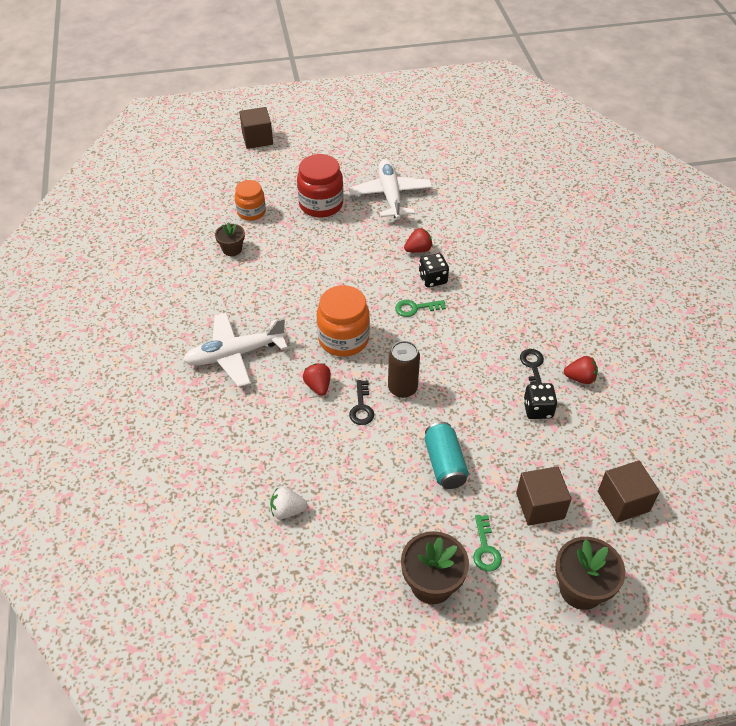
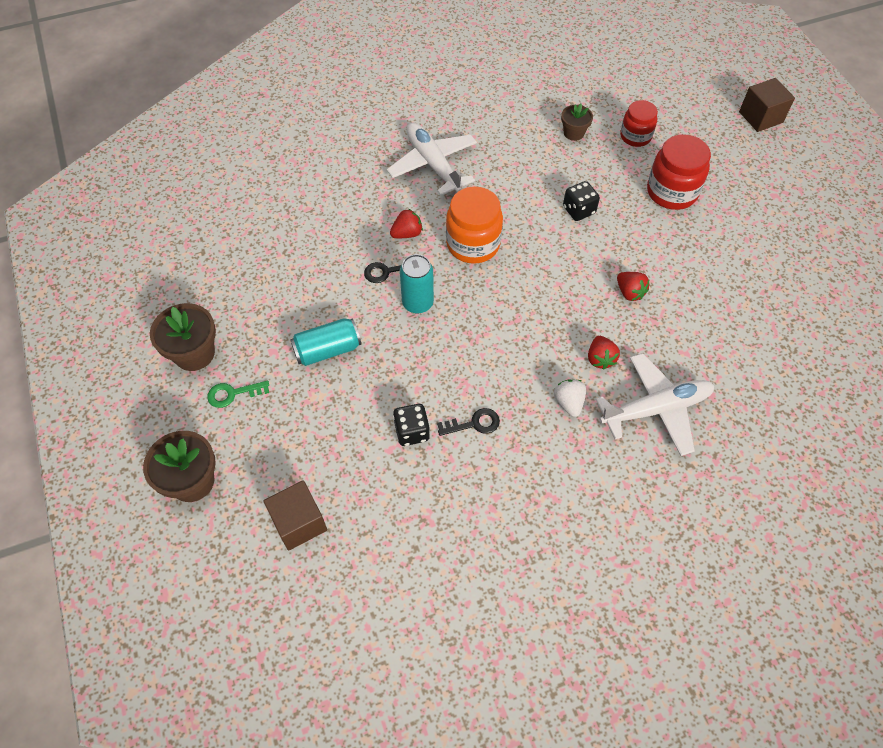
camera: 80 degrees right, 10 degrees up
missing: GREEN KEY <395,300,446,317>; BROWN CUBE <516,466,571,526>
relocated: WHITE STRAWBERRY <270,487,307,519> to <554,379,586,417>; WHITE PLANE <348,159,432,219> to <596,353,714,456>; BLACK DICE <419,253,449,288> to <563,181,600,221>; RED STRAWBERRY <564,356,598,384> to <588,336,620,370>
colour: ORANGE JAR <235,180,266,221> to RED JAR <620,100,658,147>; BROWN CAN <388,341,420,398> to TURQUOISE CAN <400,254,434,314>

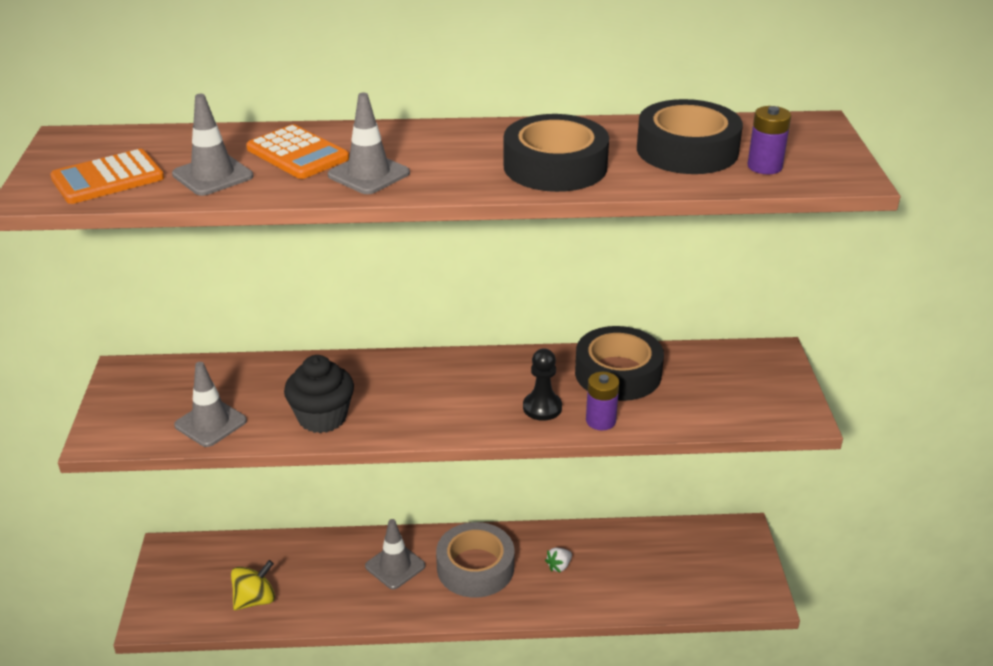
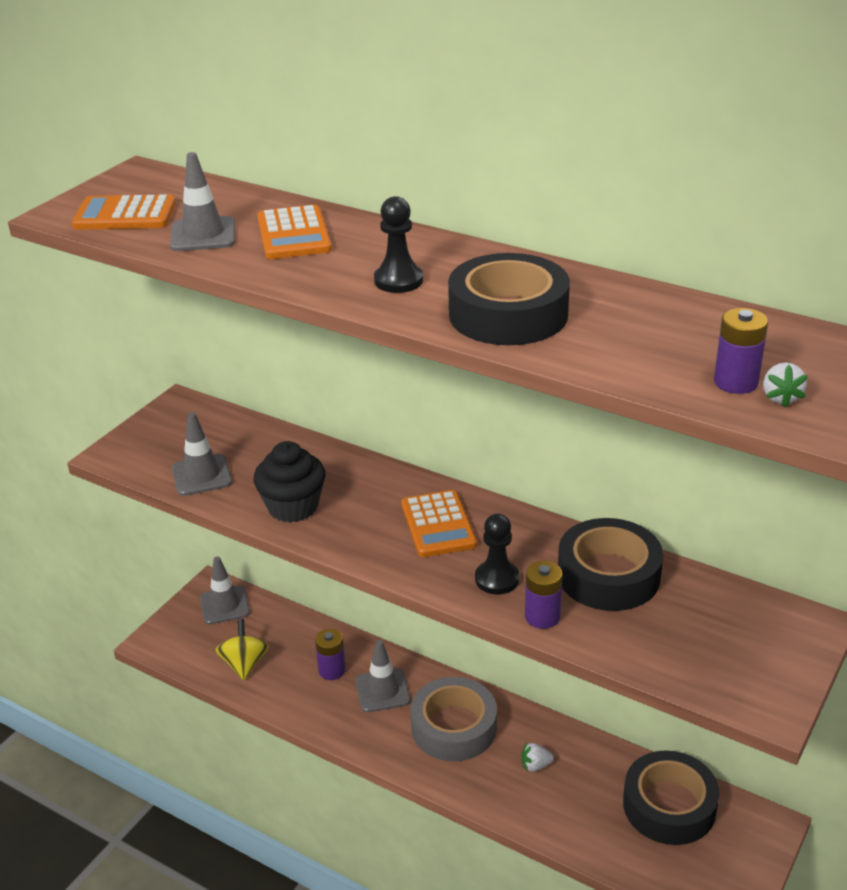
camera: 35 degrees right, 0 degrees up
appeared: PURPLE BATTERY <315,629,346,680>; BLACK PAWN <374,196,423,293>; ORANGE CALCULATOR <401,490,477,557>; WHITE STRAWBERRY <763,363,808,407>
relocated: GREY TRAFFIC CONE <328,93,410,194> to <200,556,250,625>; BLACK TAPE <637,99,743,174> to <623,750,720,845>
spun: YELLOW SPINNING TOP <231,560,275,610> = <216,619,269,680> 90 degrees counterclockwise

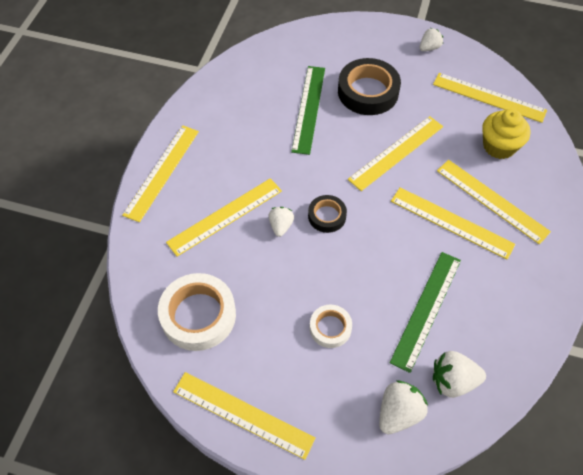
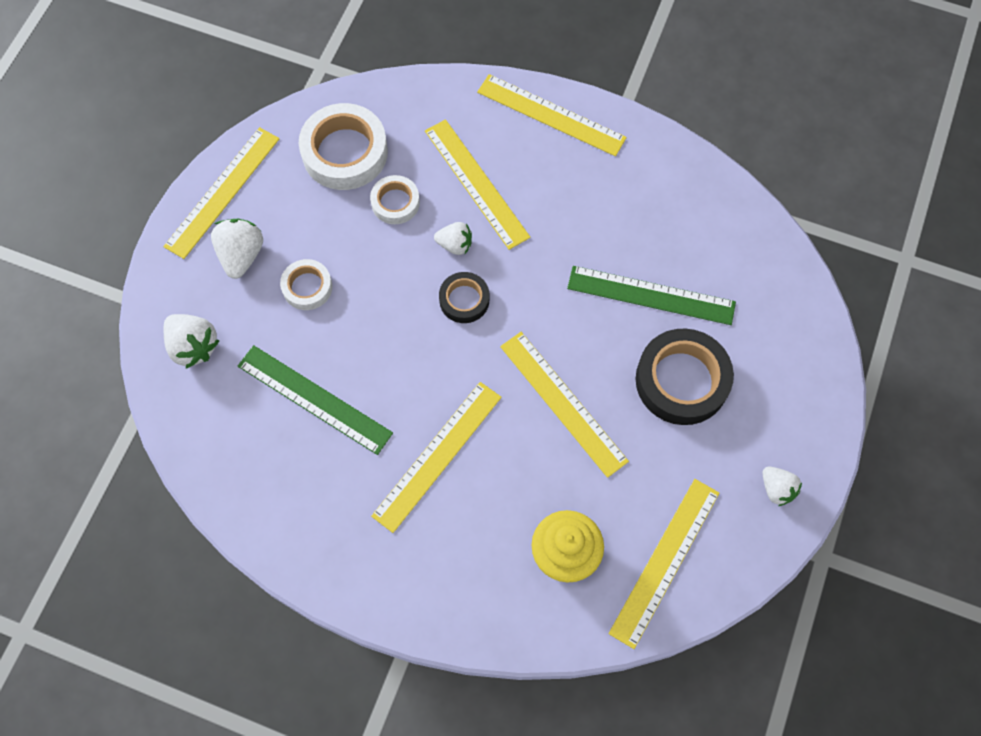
camera: 95 degrees right, 10 degrees up
missing: YELLOW RULER <437,160,551,244>
appeared: WHITE TAPE <370,175,420,224>
relocated: WHITE STRAWBERRY <433,351,486,398> to <211,219,263,279>

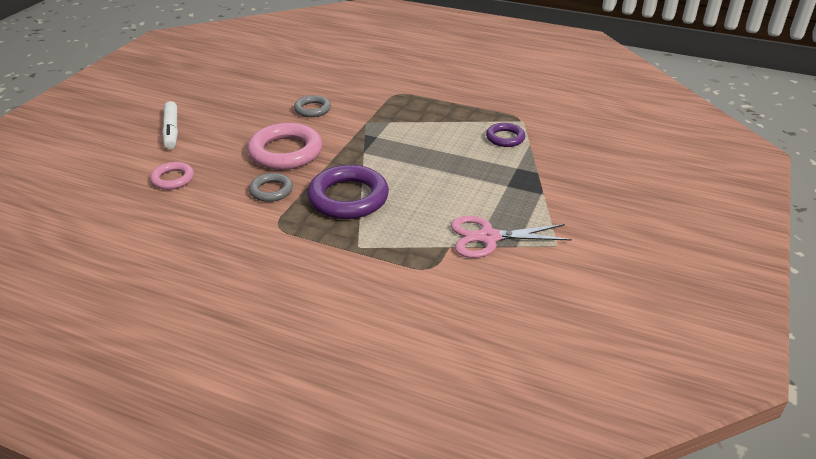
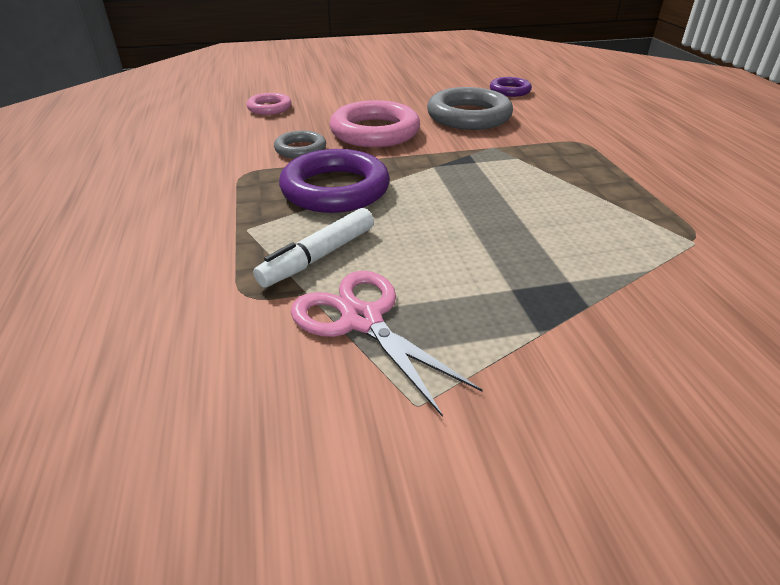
camera: 55 degrees right, 0 degrees up
relocated: WHITE MARKER <162,101,178,149> to <253,208,374,287>; PURPLE RING <486,123,525,147> to <490,77,532,97>
size: GREY RING <294,95,331,117> = <427,87,513,130> x1.84

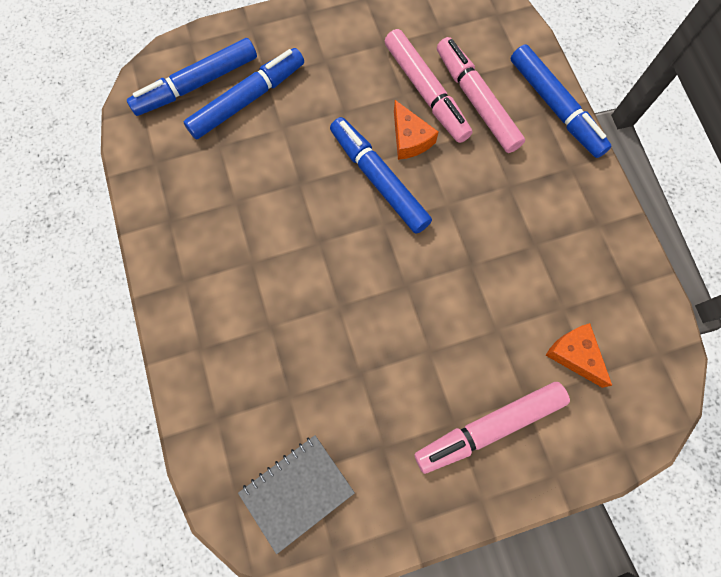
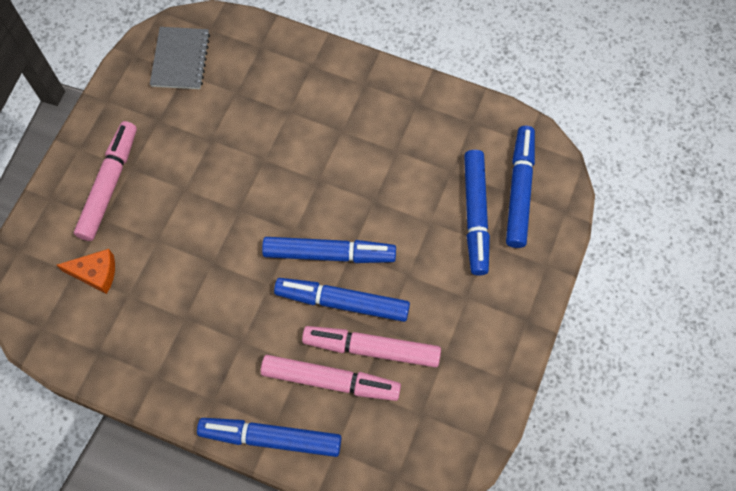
camera: 130 degrees right, 5 degrees down
exchanged: ORANGE CHEESE <394,100,438,160> to BLUE MARKER <274,278,410,322>

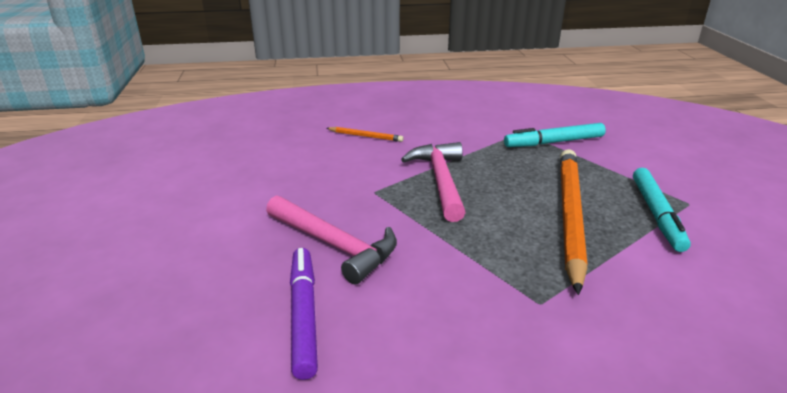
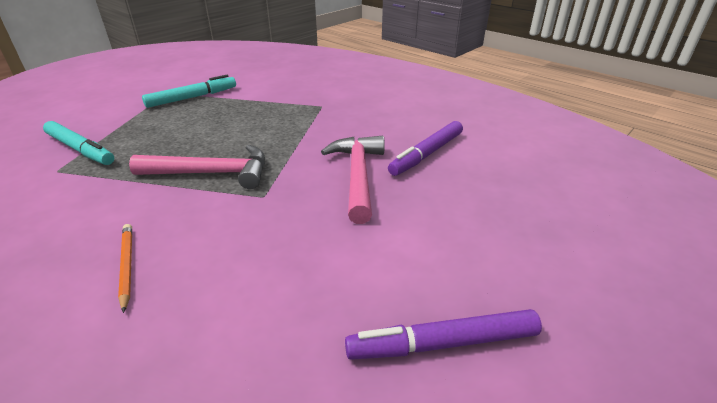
camera: 130 degrees left, 5 degrees up
missing: ORANGE PENCIL <560,149,587,295>
appeared: PURPLE MARKER <345,309,542,360>
spun: PINK HAMMER <401,142,466,222> = <129,145,265,189> 135 degrees counterclockwise

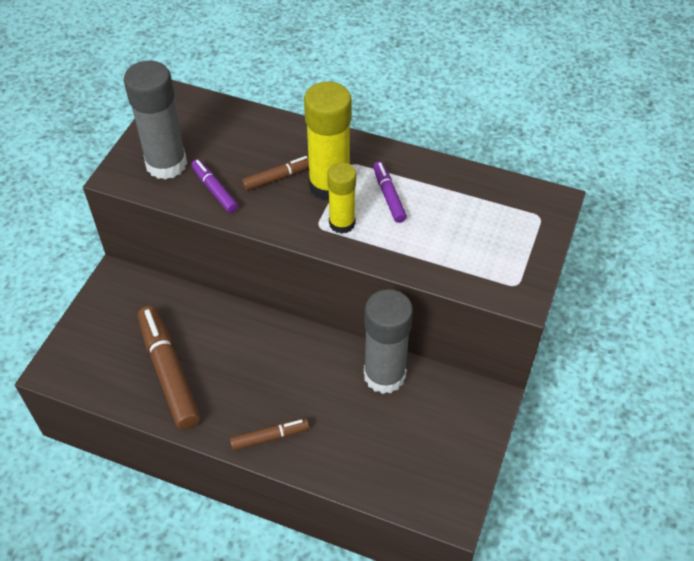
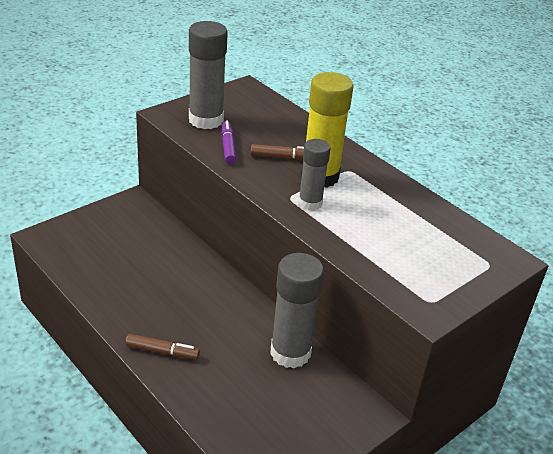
camera: 25 degrees right, 15 degrees down
missing: BROWN MARKER <138,306,200,429>; PURPLE MARKER <373,162,407,223>
colour: YELLOW GLUE STICK <327,162,356,234> to GREY GLUE STICK <298,139,330,210>

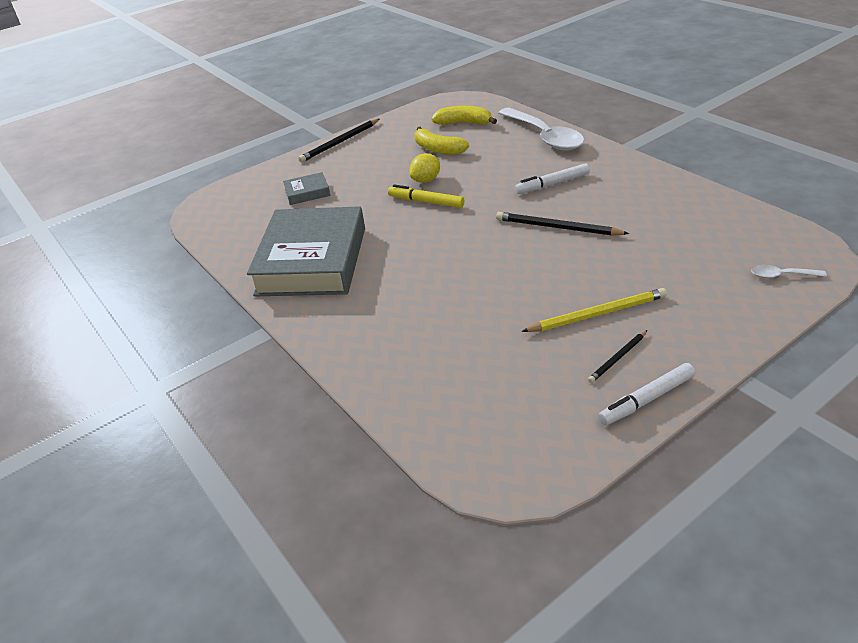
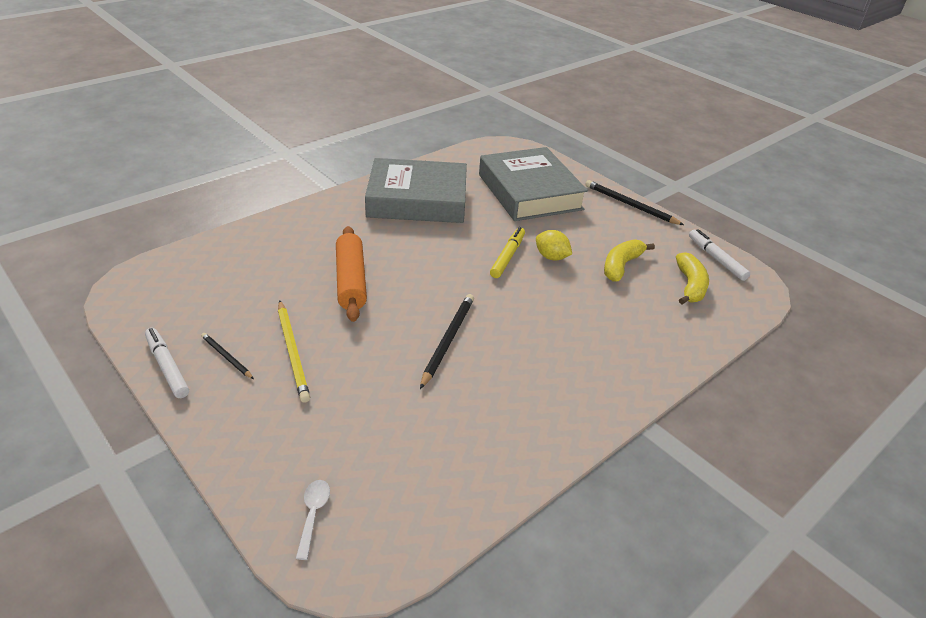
camera: 80 degrees right, 0 degrees up
missing: WHITE SPOON <498,108,584,151>
appeared: ORANGE ROLLING PIN <336,226,367,322>
relocated: WHITE MARKER <515,163,590,194> to <689,229,750,281>
size: GREY BOOK <283,172,330,205> = <479,147,588,221> x2.41

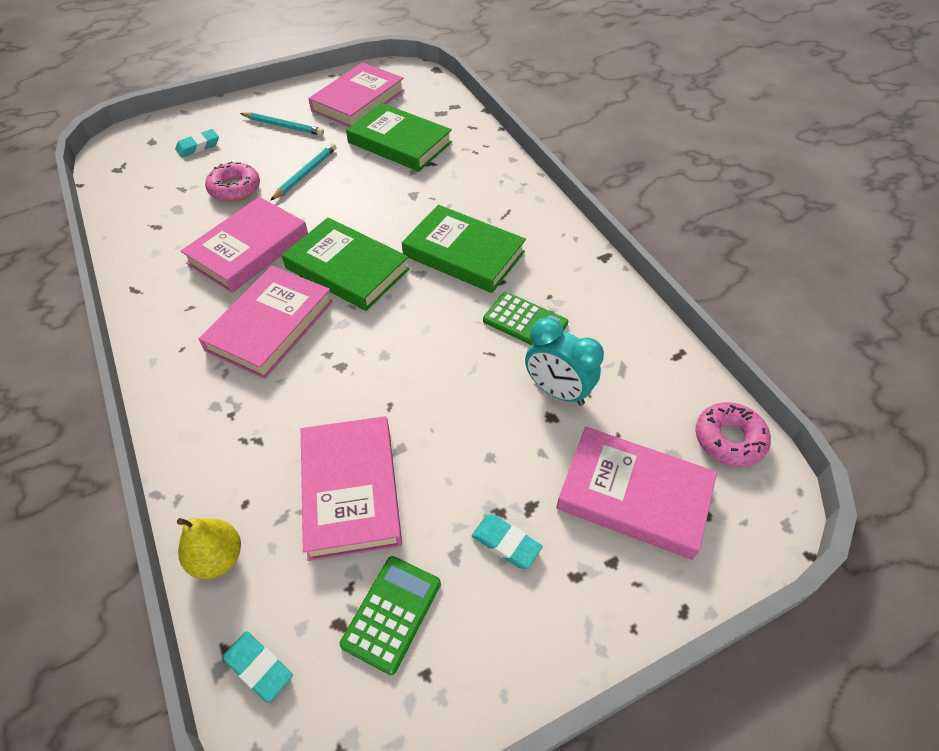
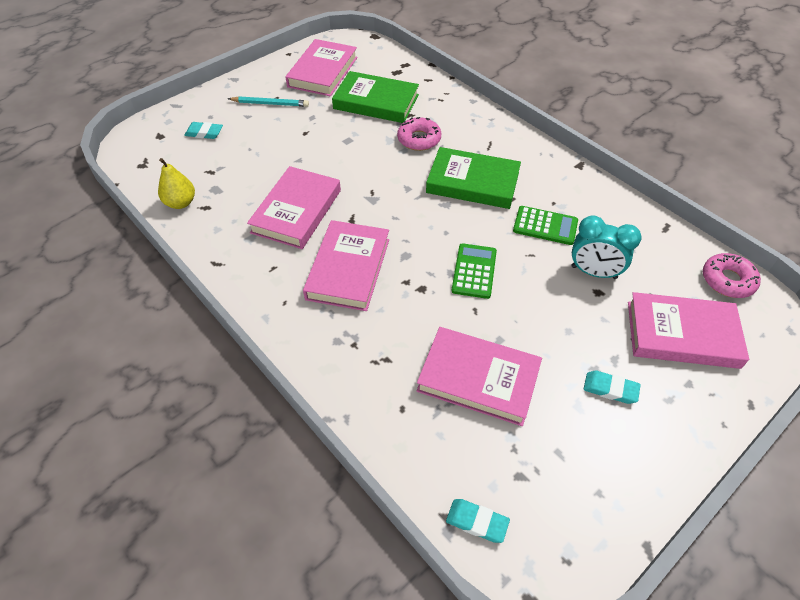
camera: 15 degrees left, 0 degrees up
missing: TURQUOISE PENCIL <270,143,336,201>; GREEN BOOK <282,217,410,311>
relocated: YELLOW PEAR <177,518,241,579> to <158,158,195,209>; PINK DONUT <205,161,260,202> to <397,117,441,151>; GREEN CALCULATOR <340,556,441,675> to <451,243,497,299>
spun: TURQUOISE ERASER <175,129,219,157> = <184,122,223,139> 60 degrees clockwise; PINK BOOK <301,416,402,561> = <417,327,542,426> 45 degrees counterclockwise

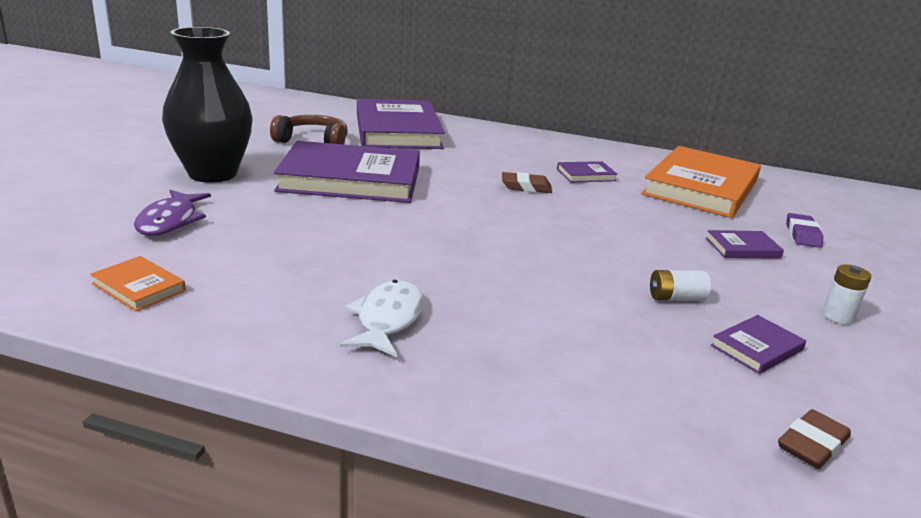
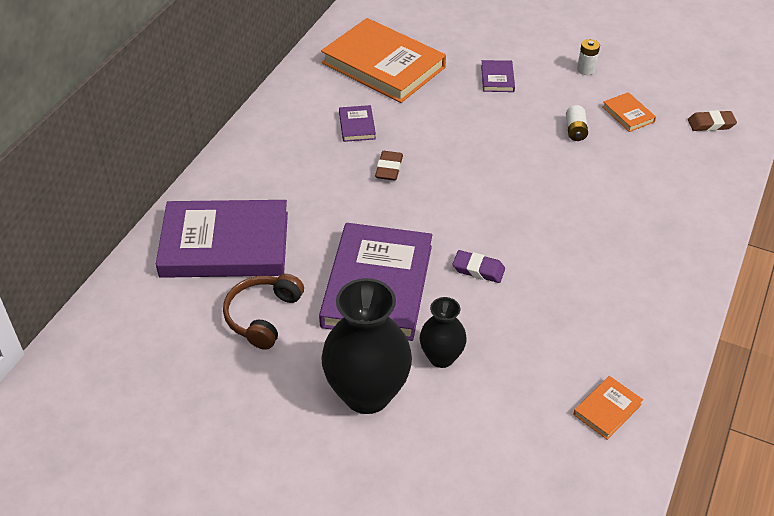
camera: 80 degrees left, 20 degrees up
missing: PURPLE FISH <134,190,211,236>; WHITE FISH <340,280,424,357>
appeared: BLACK VASE <420,297,467,368>
relocated: PURPLE ERASER <786,213,823,248> to <453,250,505,283>
colour: PURPLE BOOK <711,315,806,374> to ORANGE BOOK <602,92,656,132>
spun: BROWN ERASER <778,409,851,469> = <688,110,737,131> 60 degrees counterclockwise

